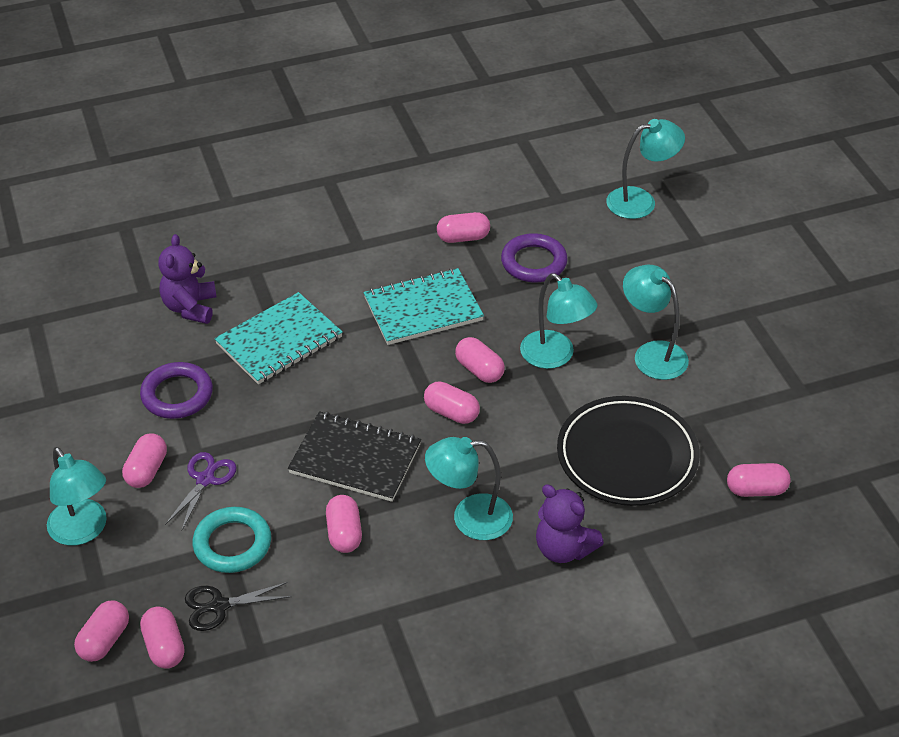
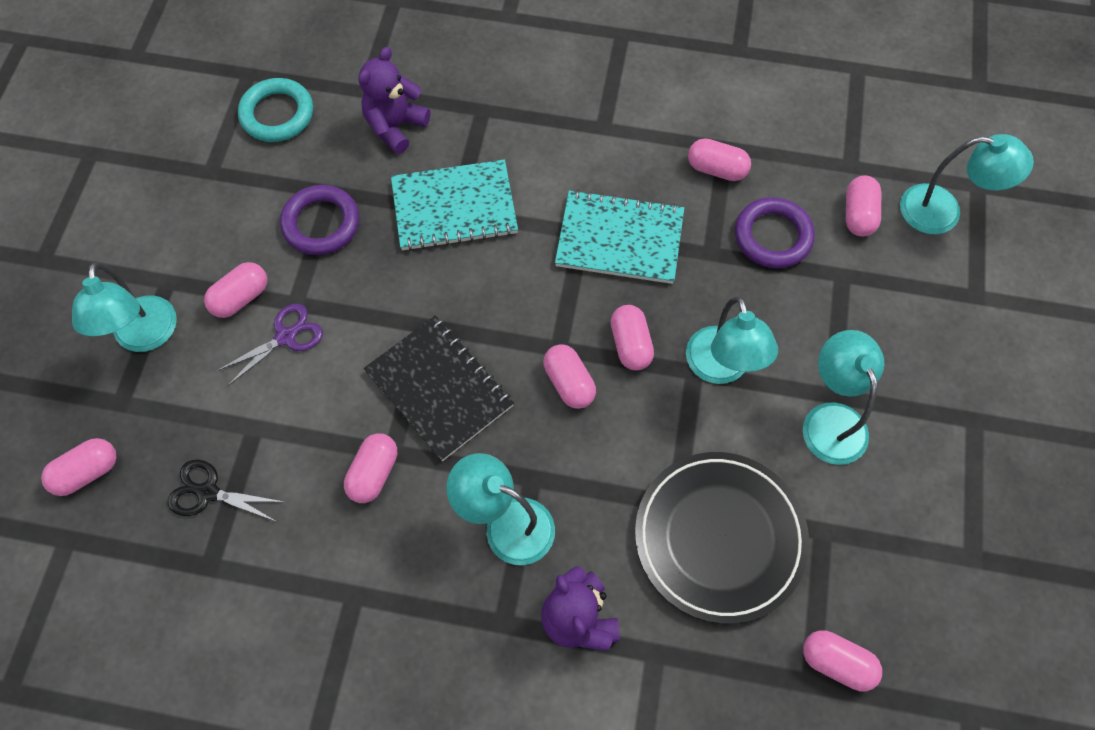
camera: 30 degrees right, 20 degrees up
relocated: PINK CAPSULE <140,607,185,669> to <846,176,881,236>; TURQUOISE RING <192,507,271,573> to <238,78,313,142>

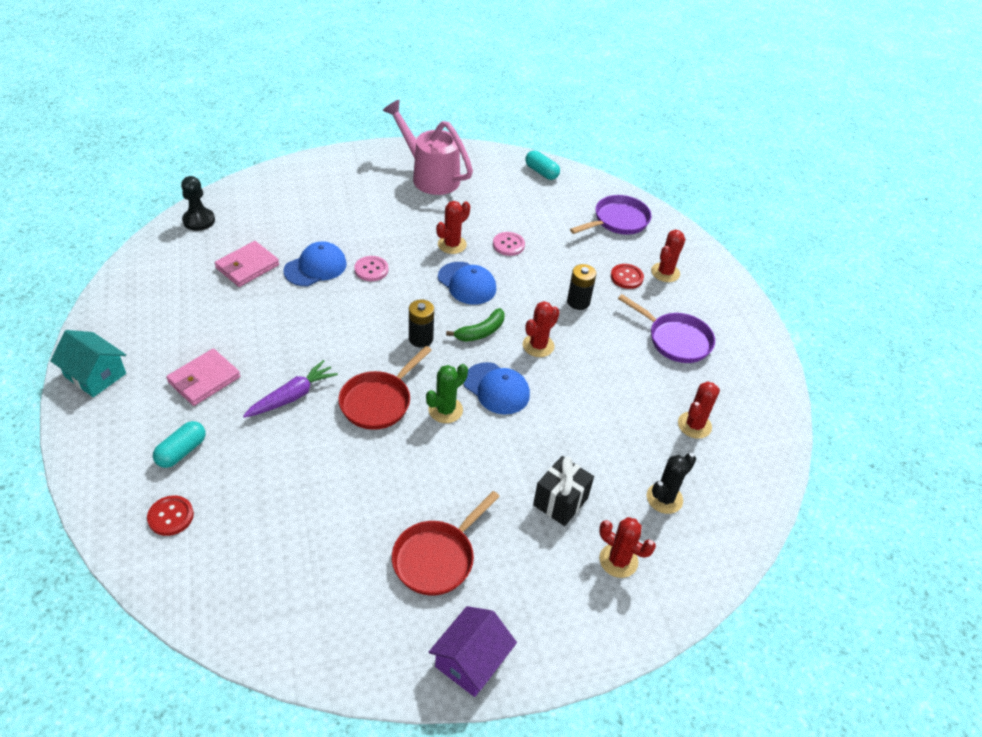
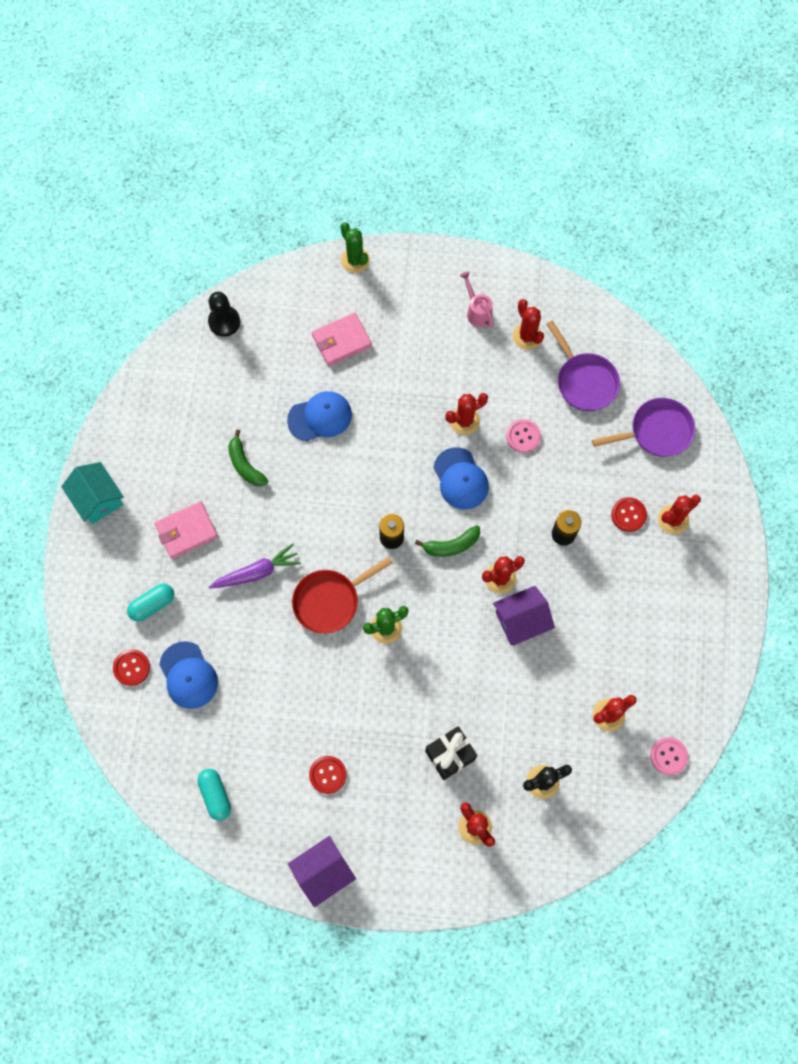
camera: 25 degrees right, 25 degrees up
appeared: GREEN BANANA <228,430,268,486>; GREEN CACTUS <340,222,370,273>; PURPLE HOUSE <493,586,555,646>; RED CACTUS <513,299,544,350>
relocated: PINK WALLET <215,241,279,287> to <312,313,372,366>; PINK BUTTON <354,256,388,281> to <650,737,688,775>; BLUE CAP <464,362,530,415> to <159,641,218,709>; TURQUOISE CAPSULE <526,151,560,180> to <198,769,231,821>; PURPLE PAN <618,294,715,363> to <547,320,620,411>
exchanged: RED PAN <392,491,500,596> to RED BUTTON <309,756,347,794>
size: PINK WATERING CAN <382,100,473,195> = <460,271,494,328> x0.48

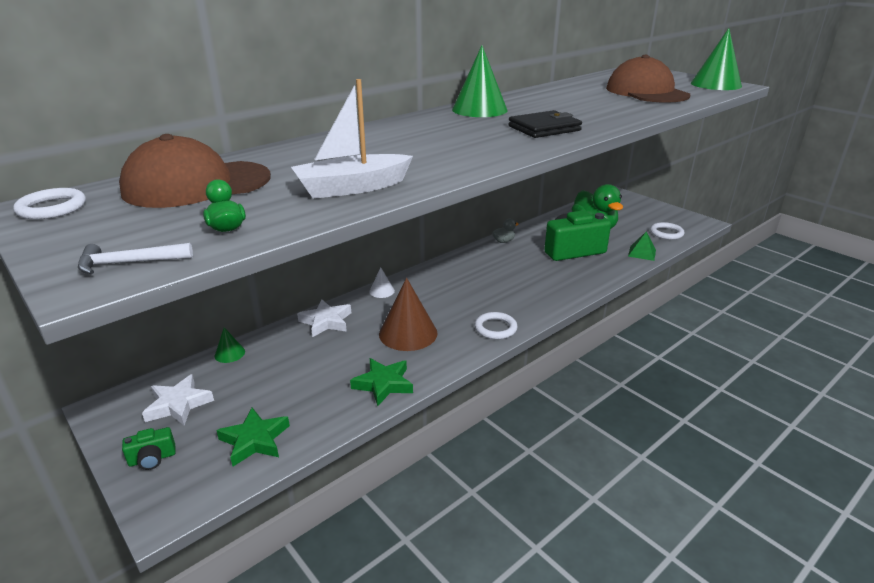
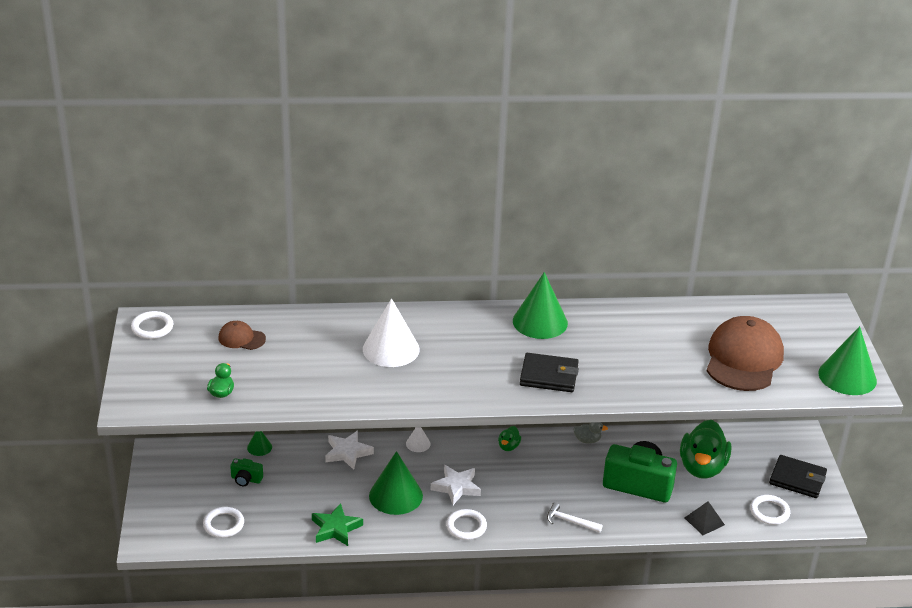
camera: 35 degrees right, 5 degrees up
missing: WHITE BOAT <291,79,413,199>
appeared: WHITE CONE <363,298,420,367>; GREEN DUCK <498,426,521,451>; BLACK WALLET <769,455,827,498>
relocated: WHITE HAMMER <78,243,193,274> to <547,502,602,533>; GREEN CAMERA <122,427,176,470> to <230,458,263,486>; WHITE STAR <142,374,214,426> to <431,465,481,505>
exchanged: GREEN STAR <216,408,290,466> to WHITE RING <203,507,244,538>
colour: BROWN CONE <379,278,438,351> to GREEN CONE <369,451,423,515>; GREEN PYRAMID <628,231,656,261> to BLACK PYRAMID <685,501,725,535>
size: BROWN CAP <119,134,271,208> = <218,321,266,350> x0.47

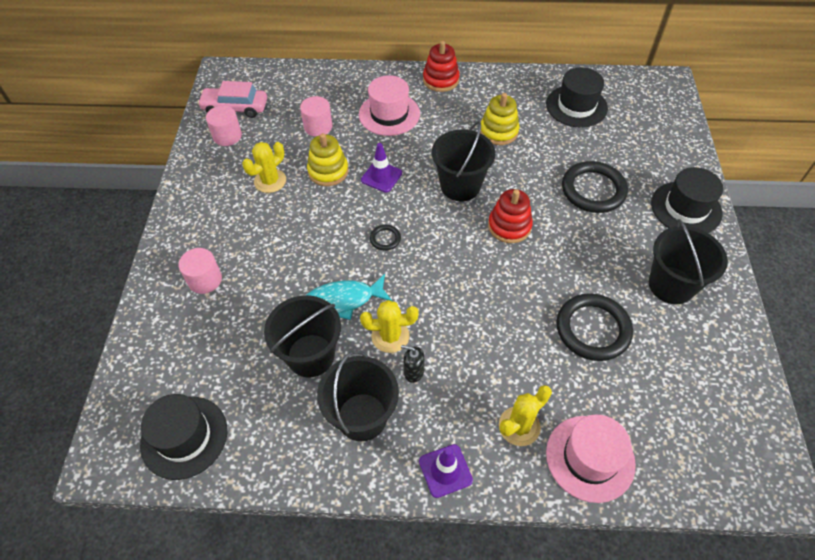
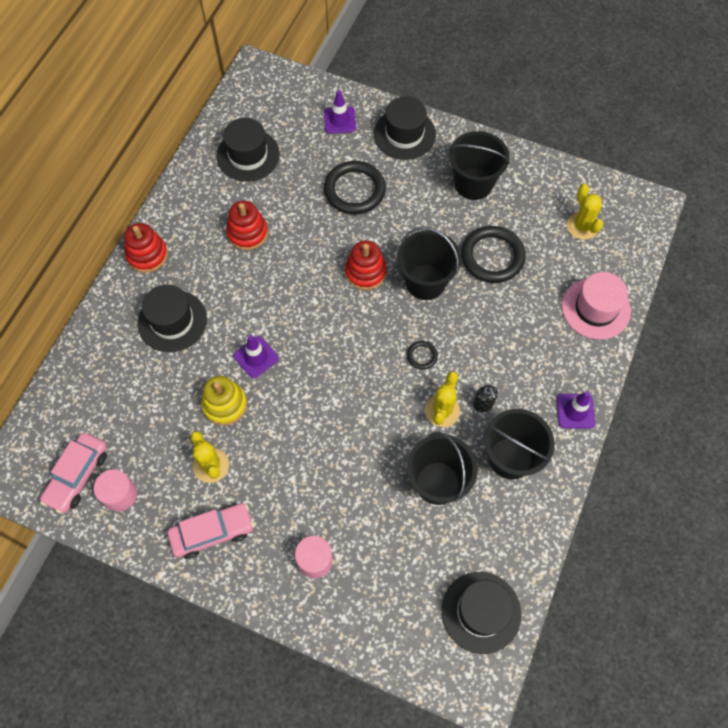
camera: 70 degrees left, 10 degrees up
missing: PINK CYLINDER <300,96,332,136>; TURQUOISE FISH <306,274,392,320>
appeared: PINK CAR <167,503,254,559>; PURPLE TRAFFIC CONE <324,90,356,134>
relocated: BLACK RING <370,225,401,251> to <407,341,438,370>; BLACK BUCKET <432,121,496,202> to <397,227,461,300>; YELLOW CACTUS <499,385,552,446> to <567,184,603,240>
colour: PINK HAT <359,75,420,136> to BLACK HAT <137,285,207,352>; YELLOW STACKING TOY <480,93,519,145> to RED STACKING TOY <226,201,268,250>
spun: BLACK SOAP DISPENSER <401,345,424,383> = <473,385,498,412> 60 degrees counterclockwise

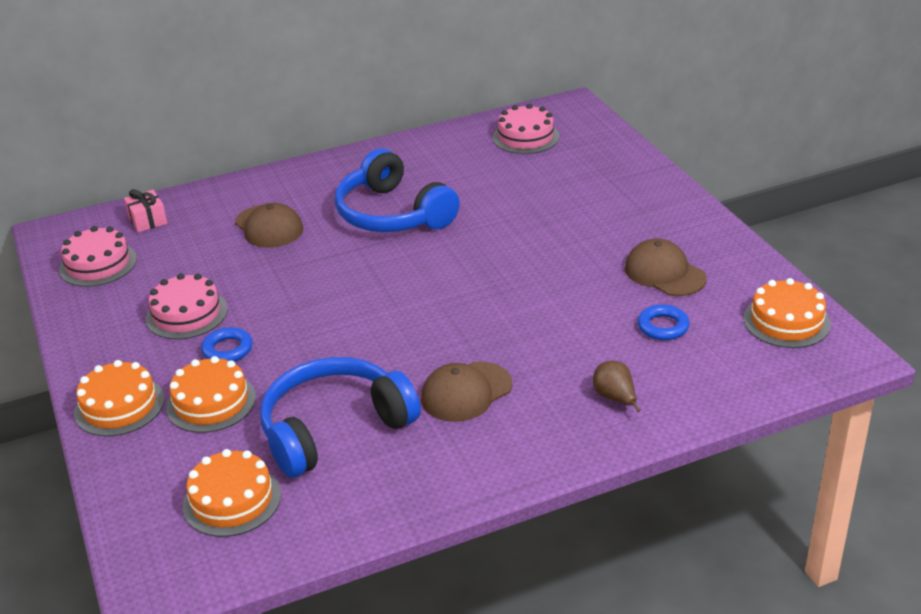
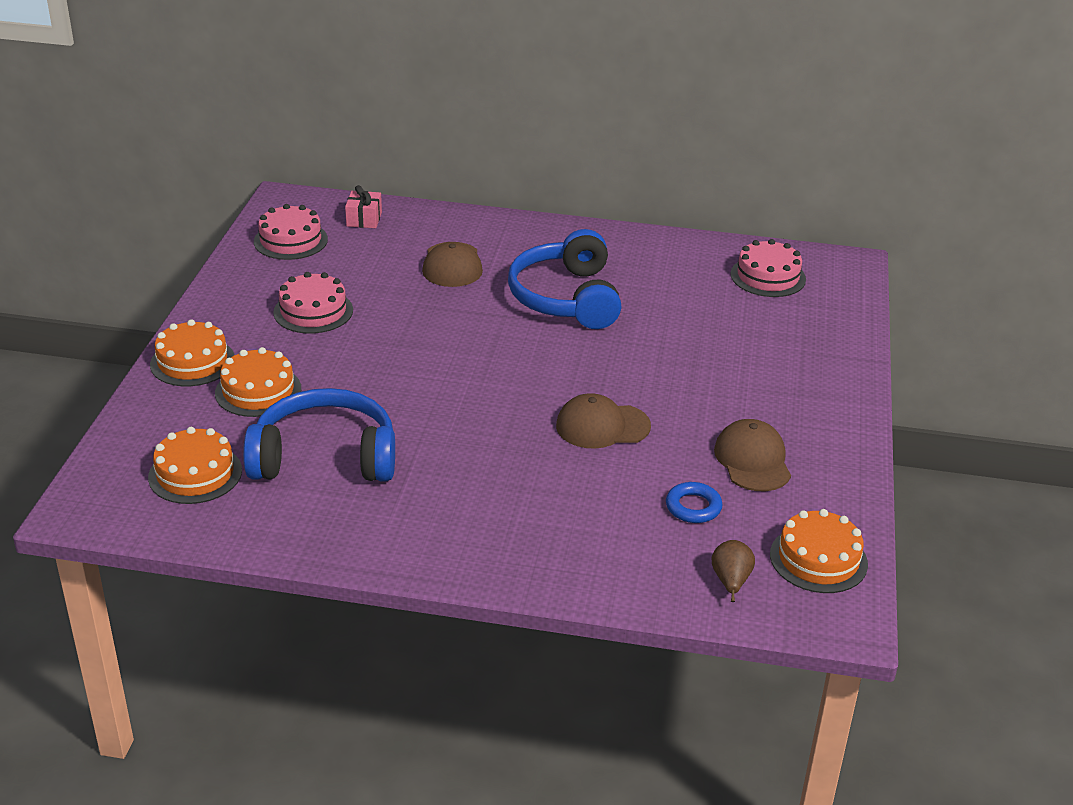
camera: 30 degrees right, 0 degrees up
missing: BLUE RING <201,327,253,362>
relocated: BROWN CAP <421,361,512,422> to <556,393,651,449>; BROWN PEAR <593,361,640,412> to <712,540,755,602>

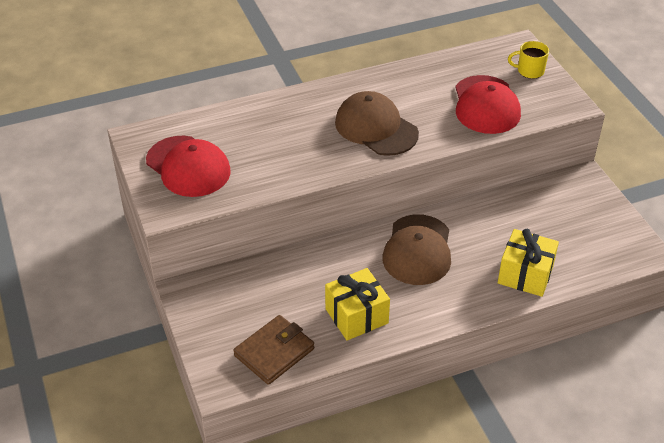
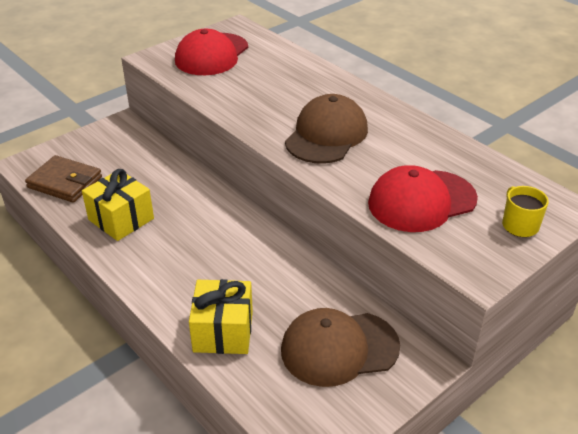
camera: 70 degrees right, 5 degrees down
relocated: BROWN CAP <383,214,451,285> to <281,308,400,387>

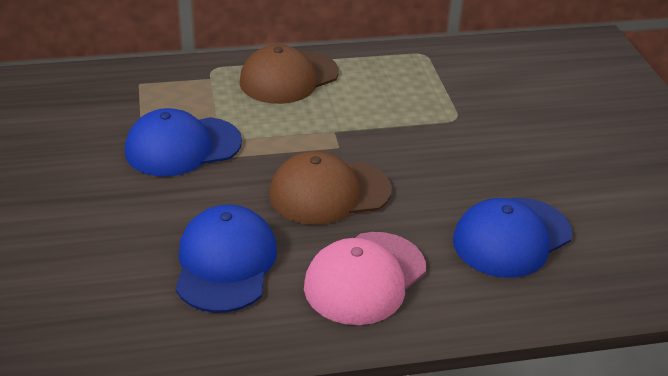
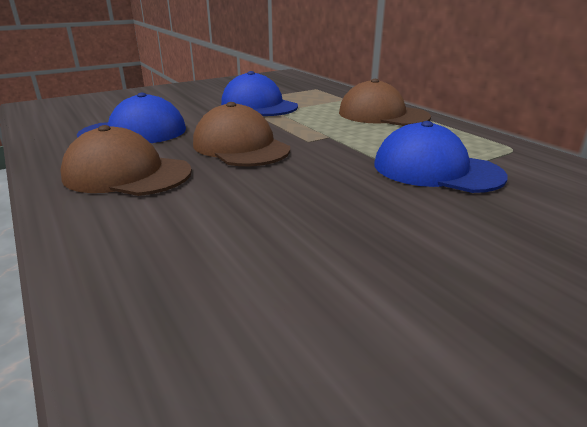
camera: 70 degrees right, 10 degrees down
relocated: BLUE CAP <453,198,572,278> to <374,121,508,193>
colour: PINK CAP <304,232,426,325> to BROWN CAP <60,125,192,196>

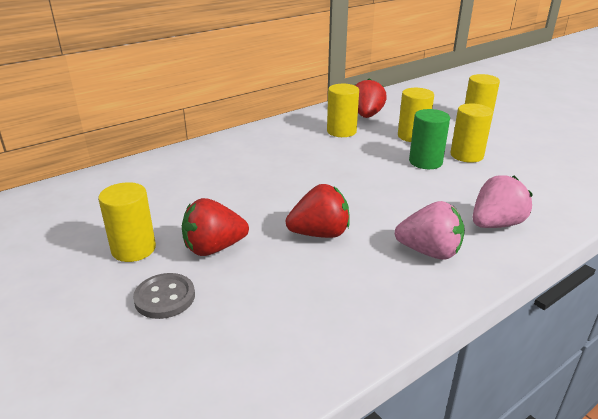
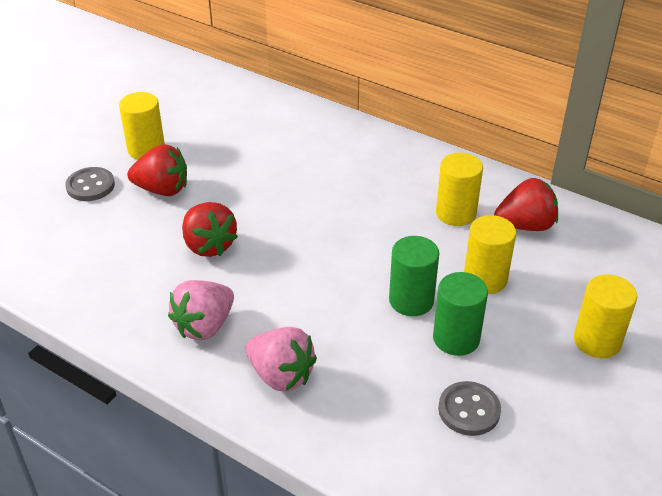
camera: 70 degrees right, 10 degrees up
appeared: GREY BUTTON <438,381,501,436>
colour: YELLOW CYLINDER <451,104,493,163> to GREEN CYLINDER <433,272,488,356>
spun: RED STRAWBERRY <182,198,249,256> = <127,144,187,196> 135 degrees clockwise; PINK STRAWBERRY <395,201,465,260> = <168,280,234,340> 45 degrees clockwise

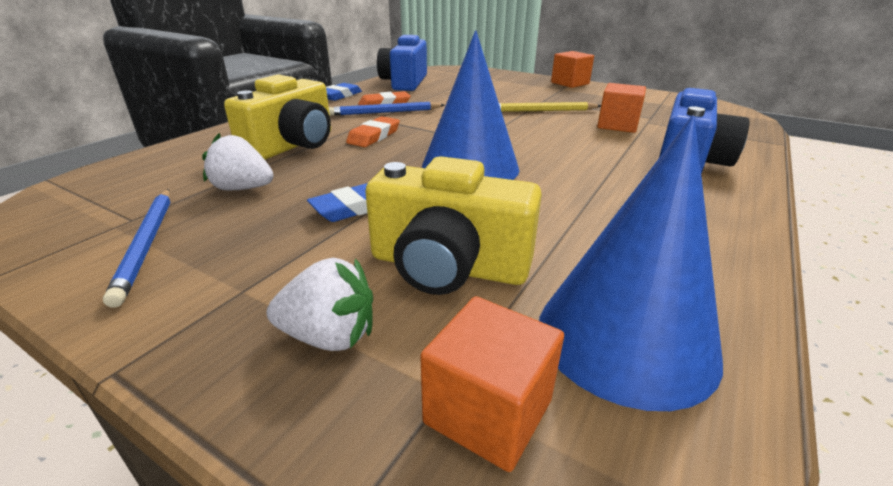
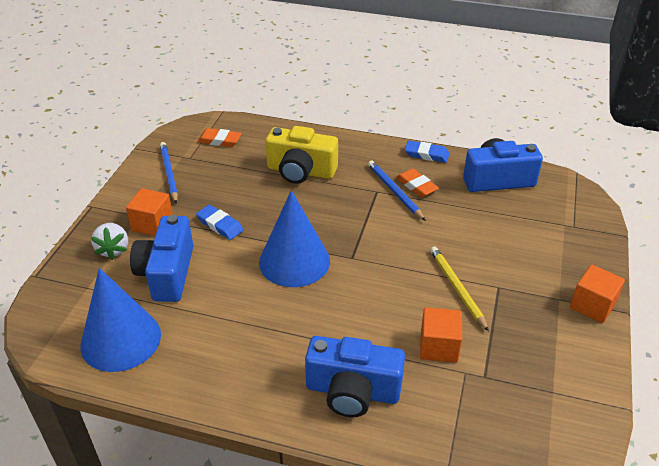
camera: 75 degrees right, 10 degrees up
missing: WHITE STRAWBERRY <202,133,274,190>
relocated: ORANGE ERASER <346,116,400,147> to <197,128,242,147>; ORANGE CUBE <420,296,564,472> to <126,188,173,236>
colour: YELLOW CAMERA <365,156,542,295> to BLUE CAMERA <130,215,193,302>
spun: BLUE PENCIL <103,189,171,308> = <160,142,178,204> 105 degrees clockwise

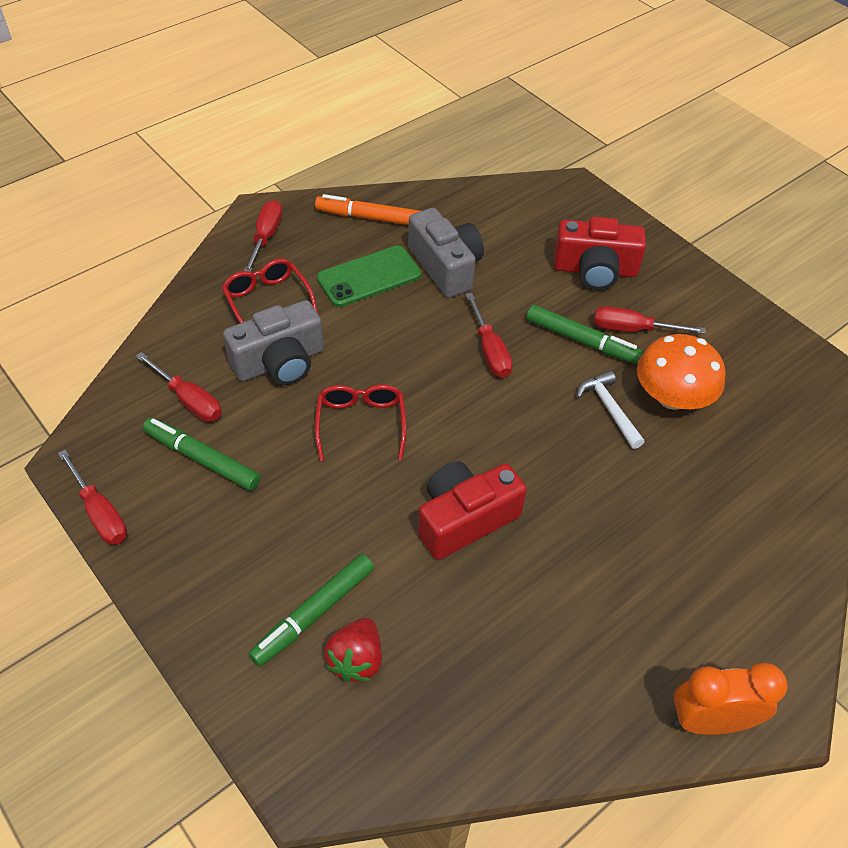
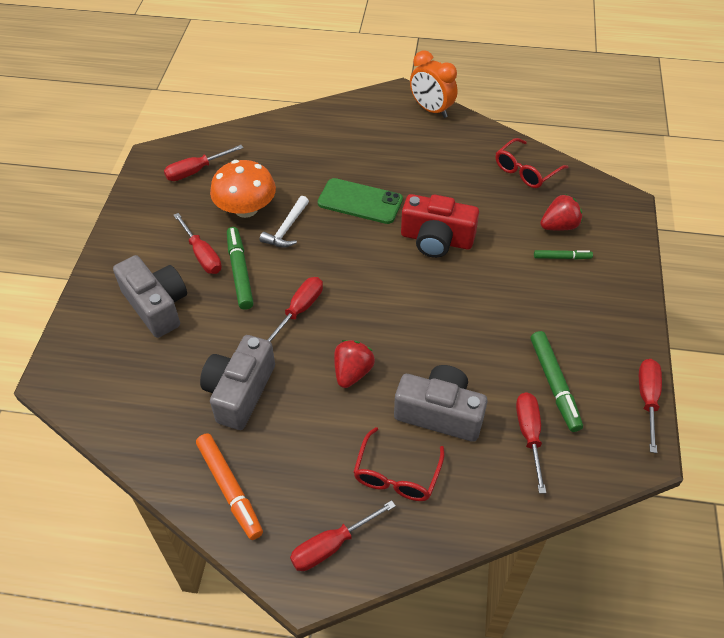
camera: 130 degrees left, 0 degrees up
appeared: RED SCREWDRIVER <164,145,243,181>; RED STRAWBERRY <334,340,375,388>
relocated: RED GLASSES <315,384,406,461> to <495,138,569,188>; GREEN PHONE <317,246,421,307> to <318,178,403,224>
colour: RED CAMERA <554,217,646,290> to GREY CAMERA <113,255,187,338>
size: GREEN MARKER <249,554,374,667> = <534,250,593,260> x0.57

